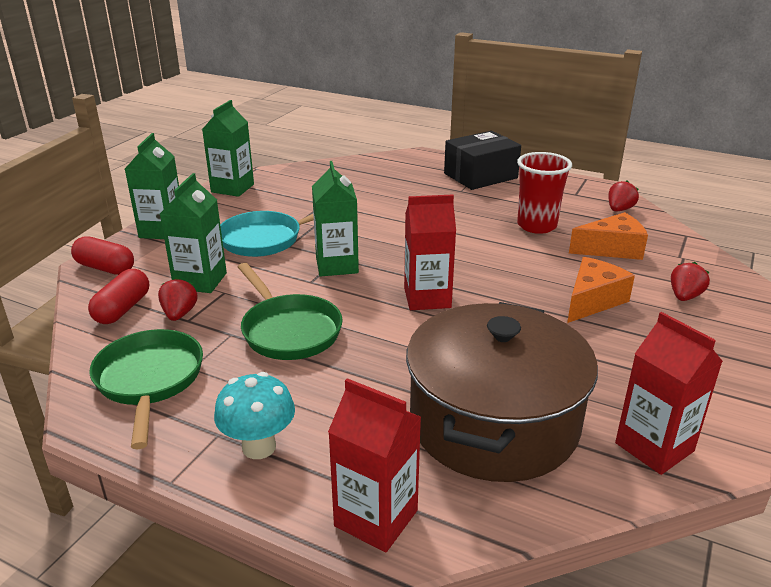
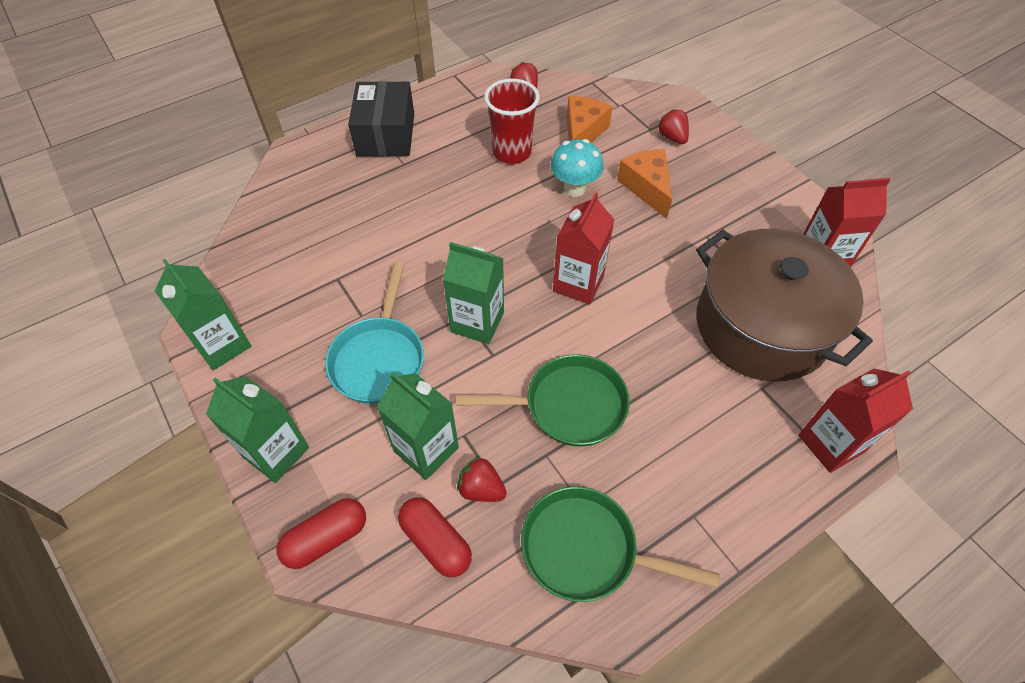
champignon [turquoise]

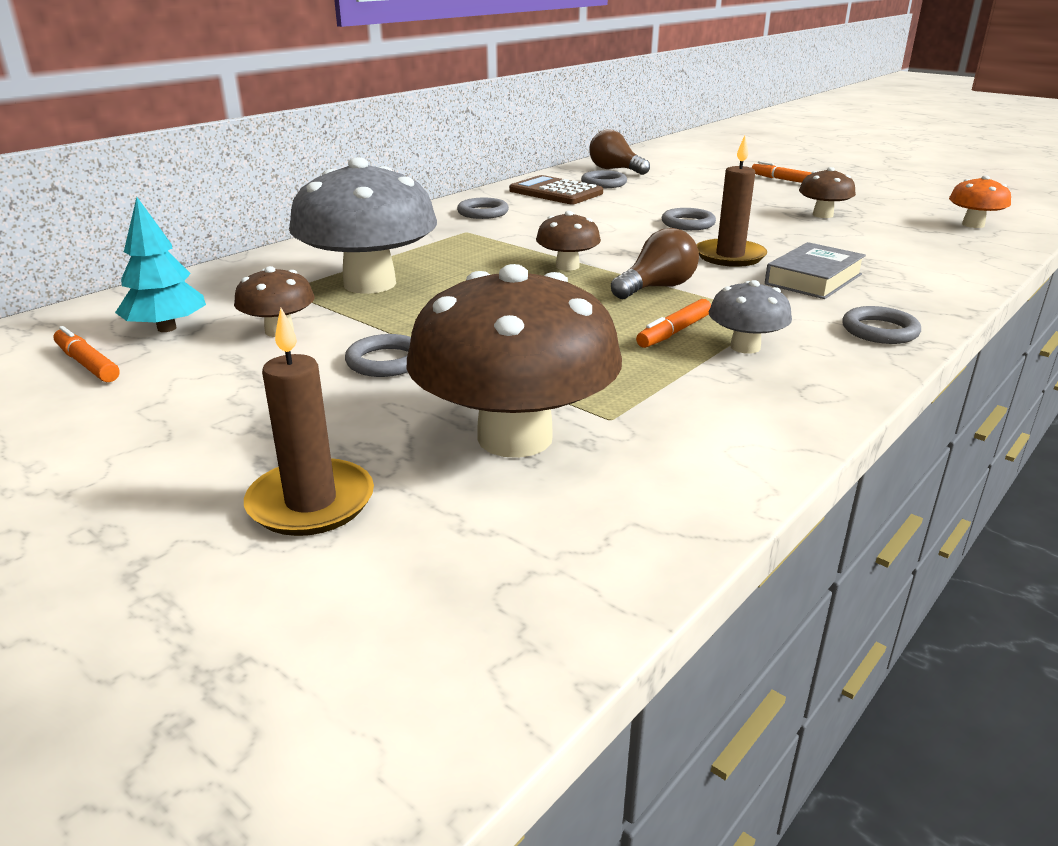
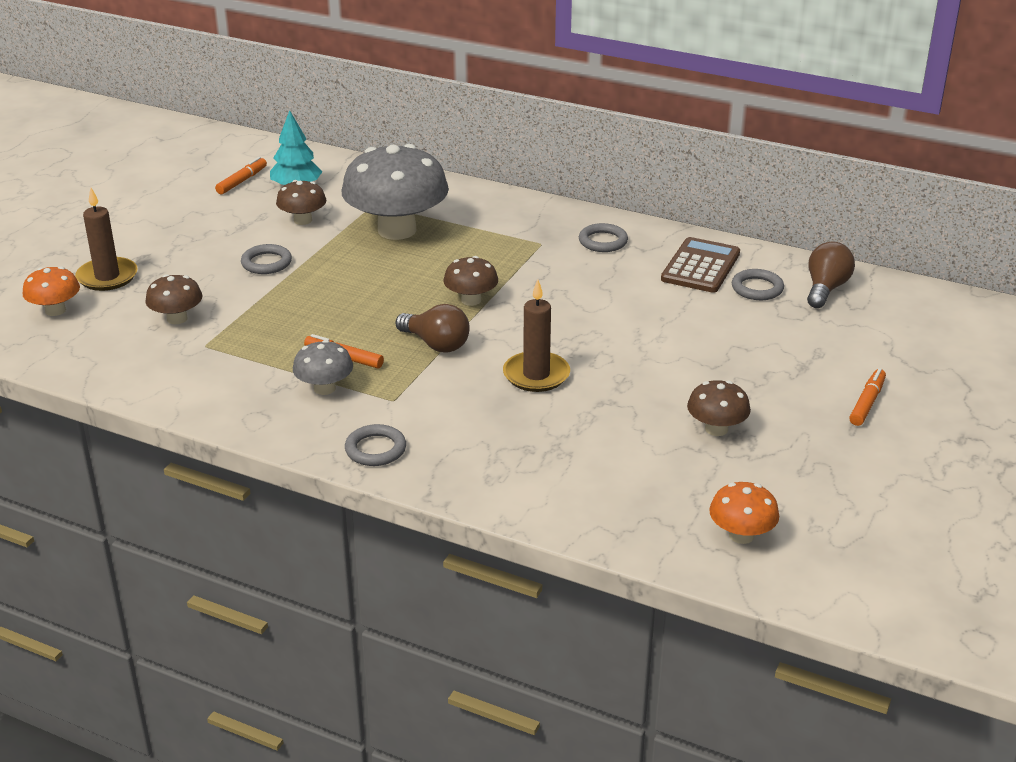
champignon [orange] (1st from left)
champignon [marron] (1st from left)
anneau [gris] (4th from left in the first image)
livre [gris]

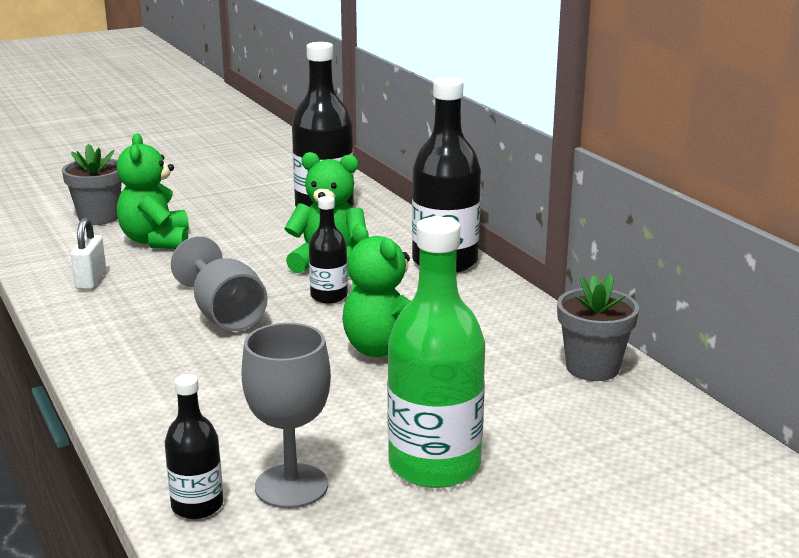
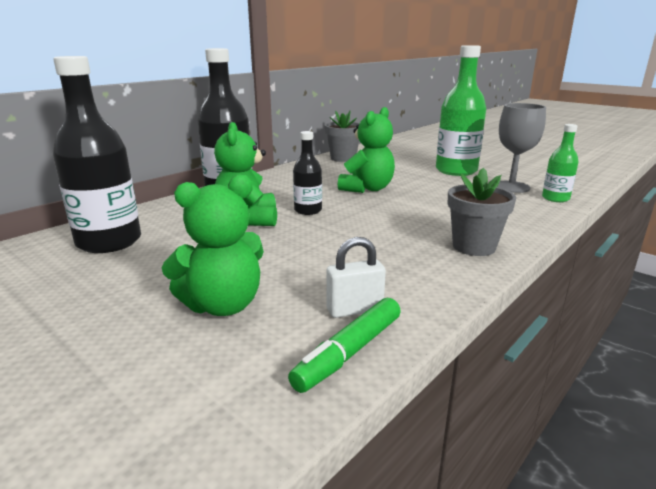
feutre [vert]
pot de fleurs [gris] (2nd from left)
bouteille [vert] (2nd from left)
verre à pied [gris] (1st from left in the first image)

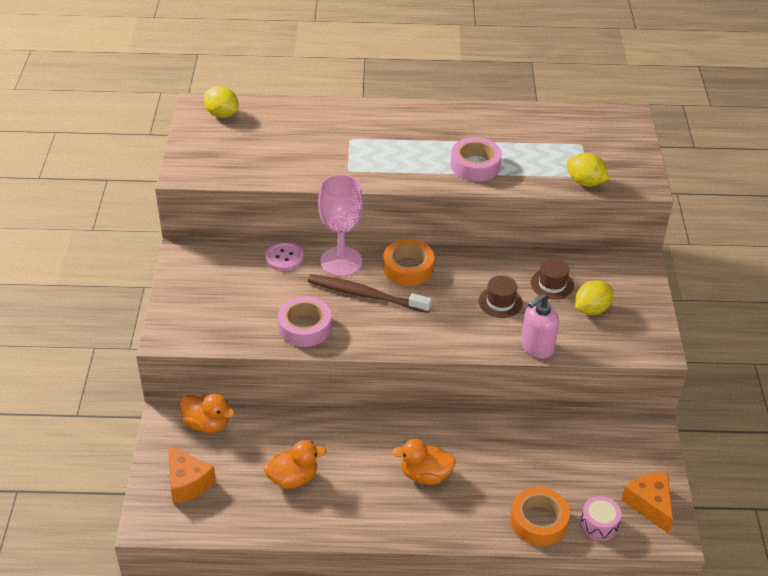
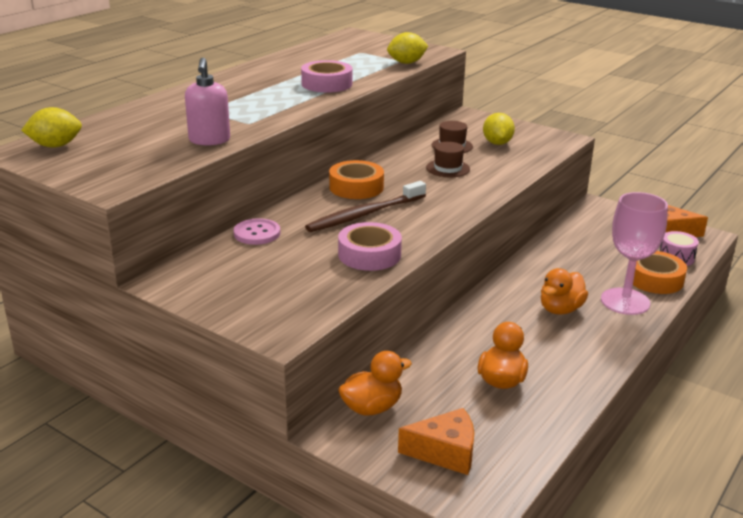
distributeur de savon [rose]
verre à pied [rose]

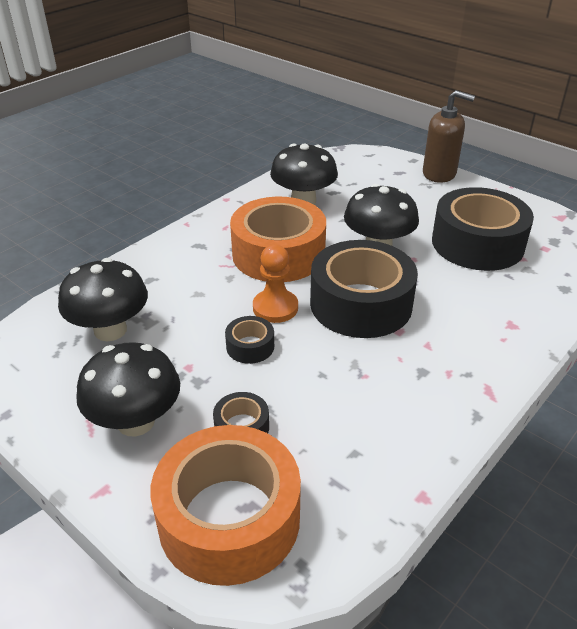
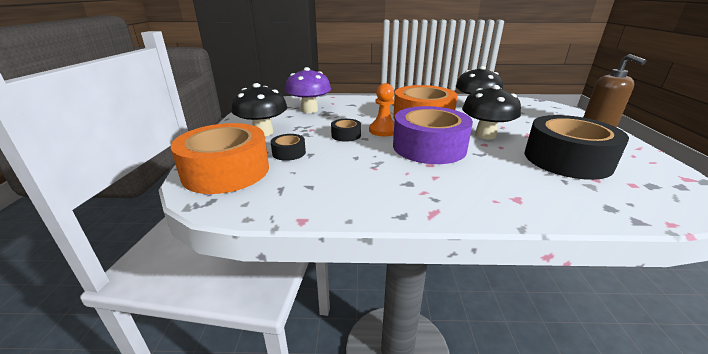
champignon [violet]
ruban adhésif [violet]

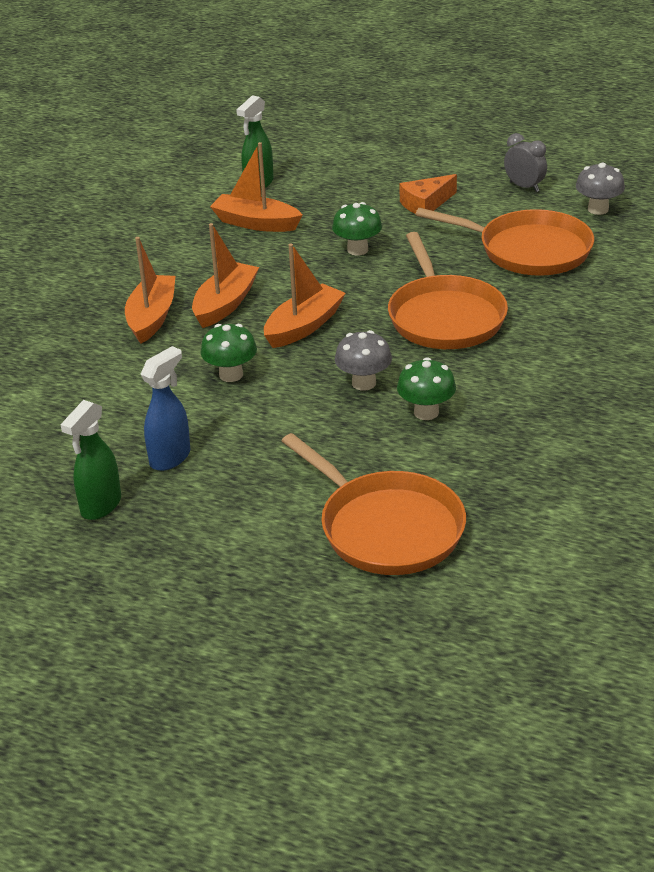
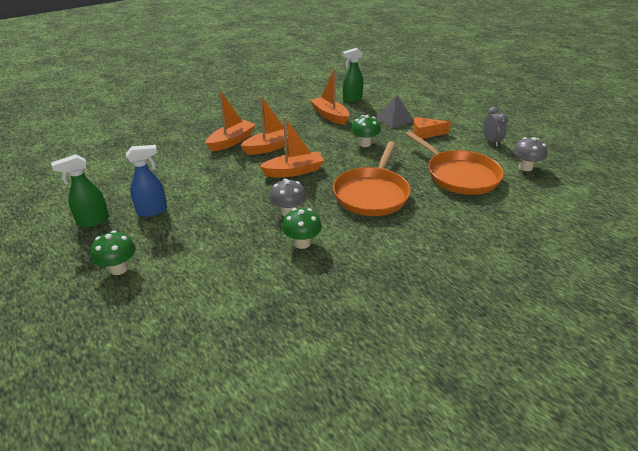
champignon [vert] (1st from left)
pyramide [gris]
poêle [orange] (1st from left in the first image)

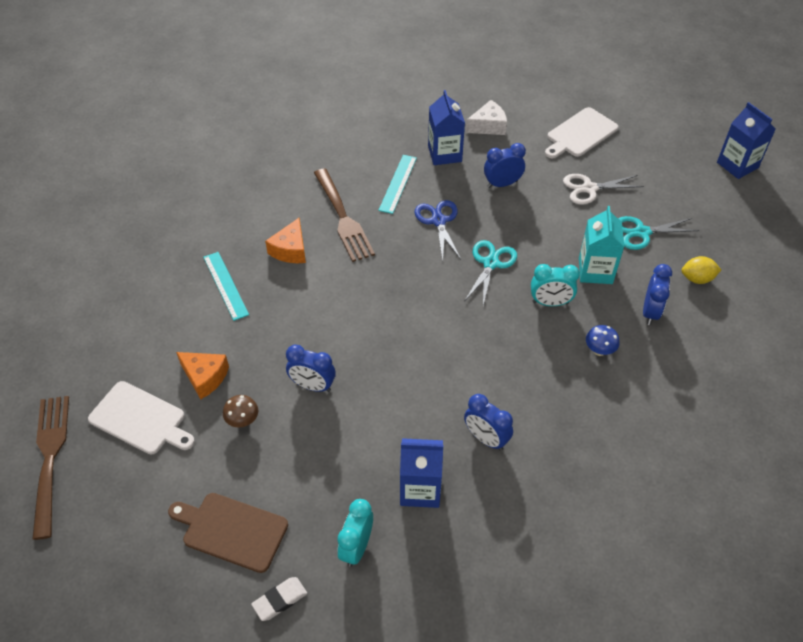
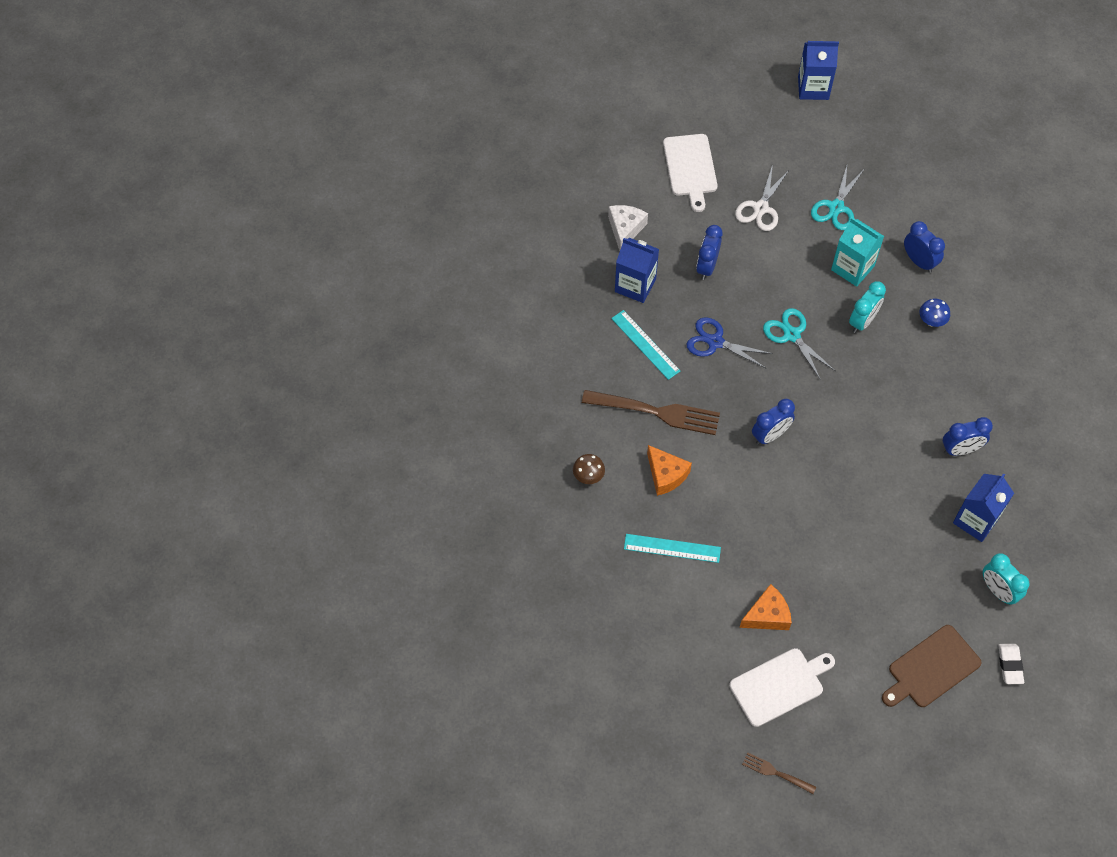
champignon [marron]
fourchette [marron] (2nd from left)
réveil [bleu] (2nd from left)
citron [jaune]

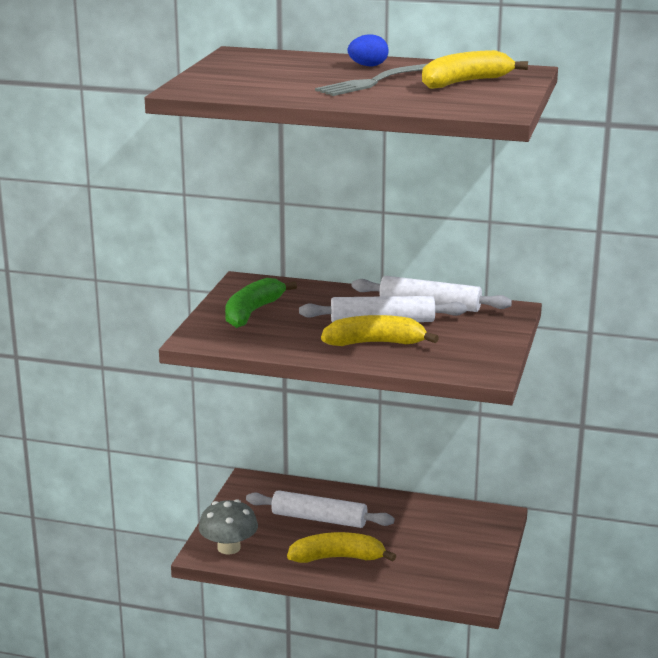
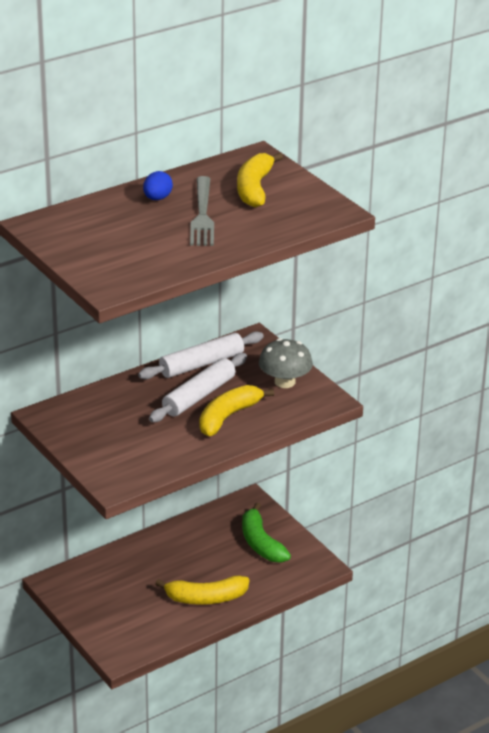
banane [jaune] (1st from left)
banane [vert]
champignon [gris]
rouleau à pâtisserie [blanc] (1st from left in the first image)

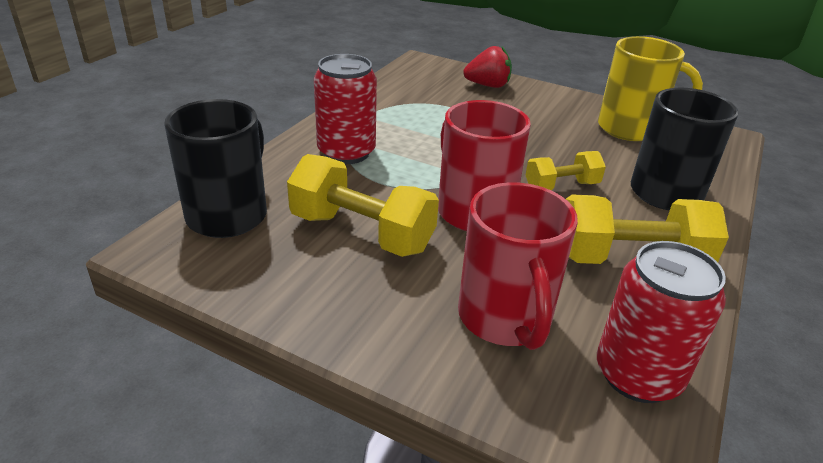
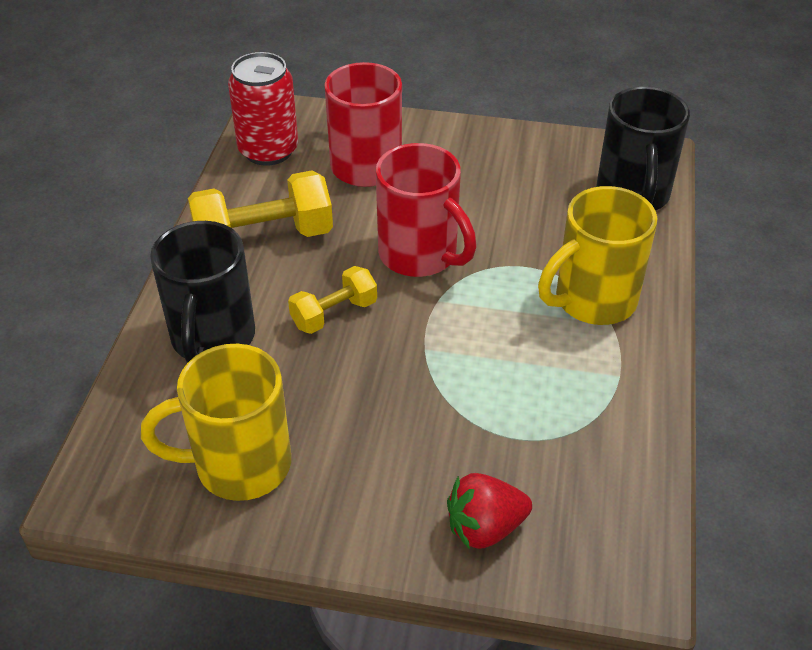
tasse [jaune] (2nd from left)
haltère [jaune] (1st from left in the first image)

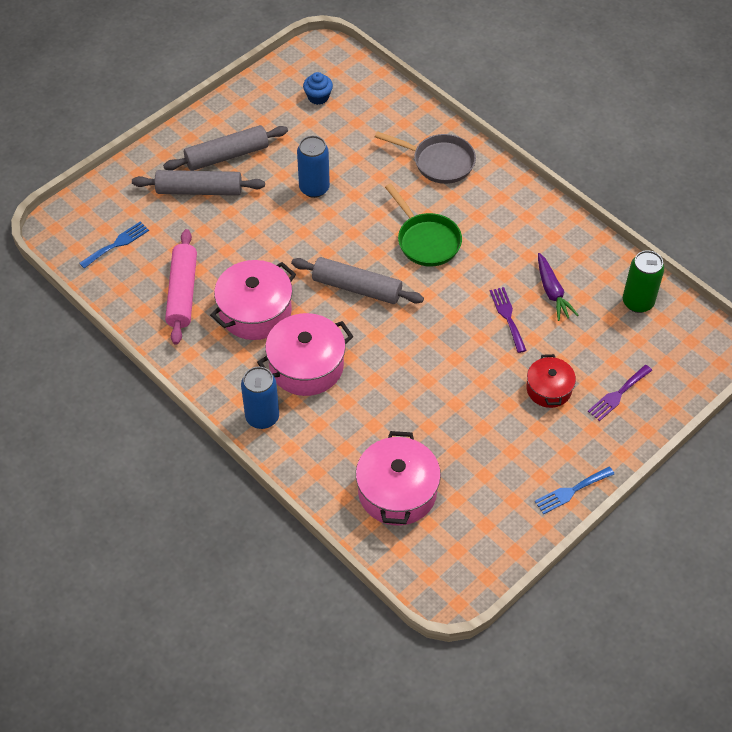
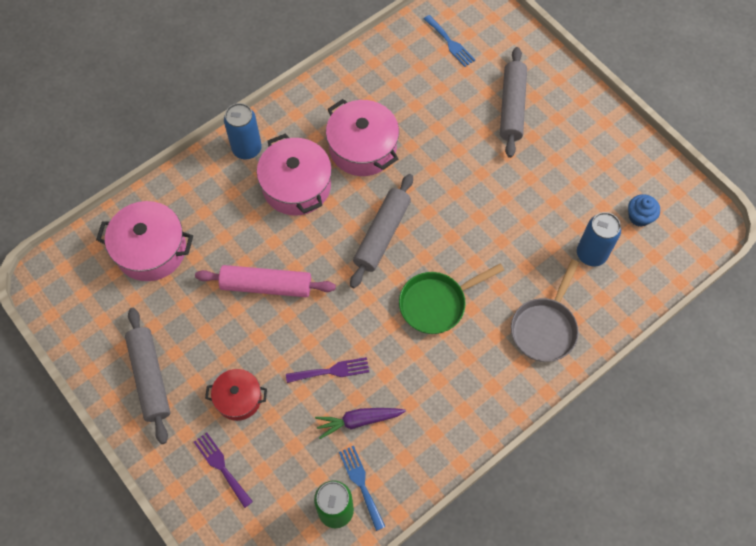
rouleau à pâtisserie [gris] (1st from left)
rouleau à pâtisserie [rose]
fourchette [bleu] (1st from left)
canette [bleu] (2nd from left)

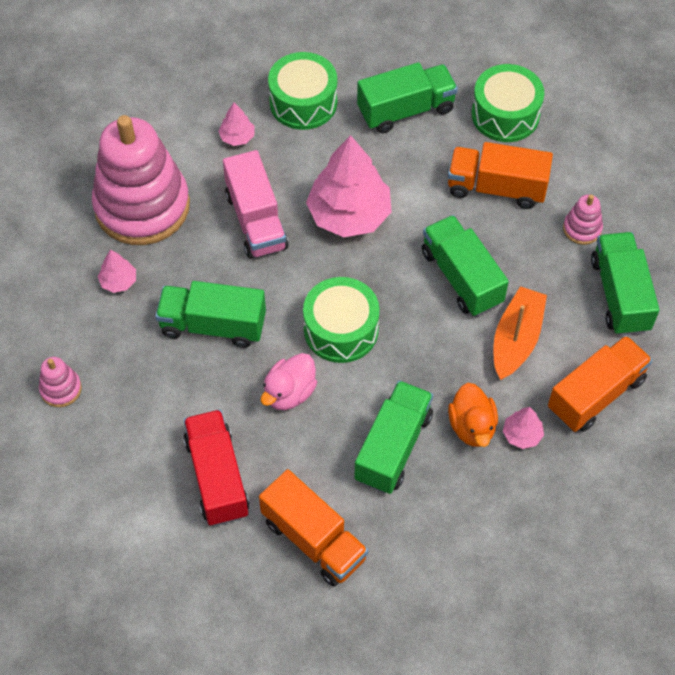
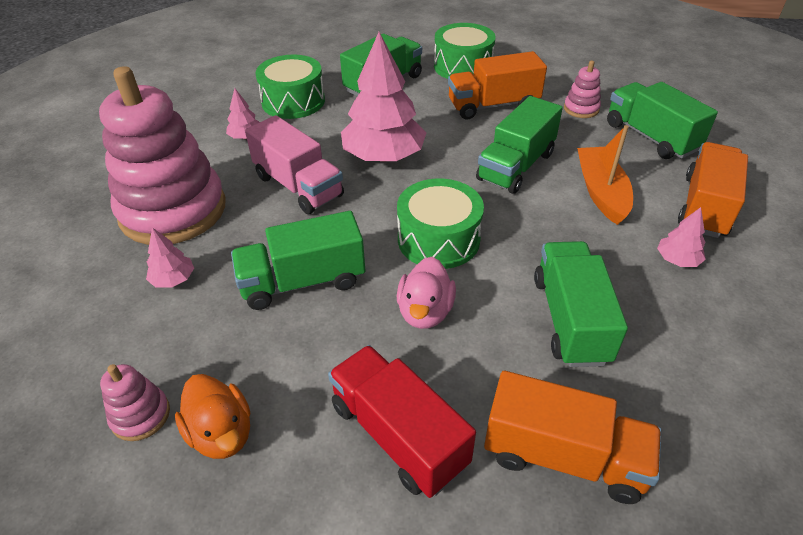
canard [orange]
camion [vert] (3rd from left)

